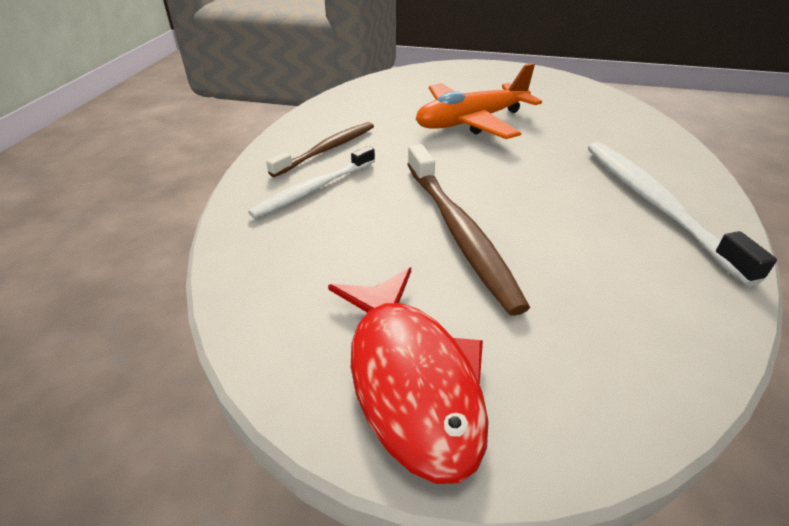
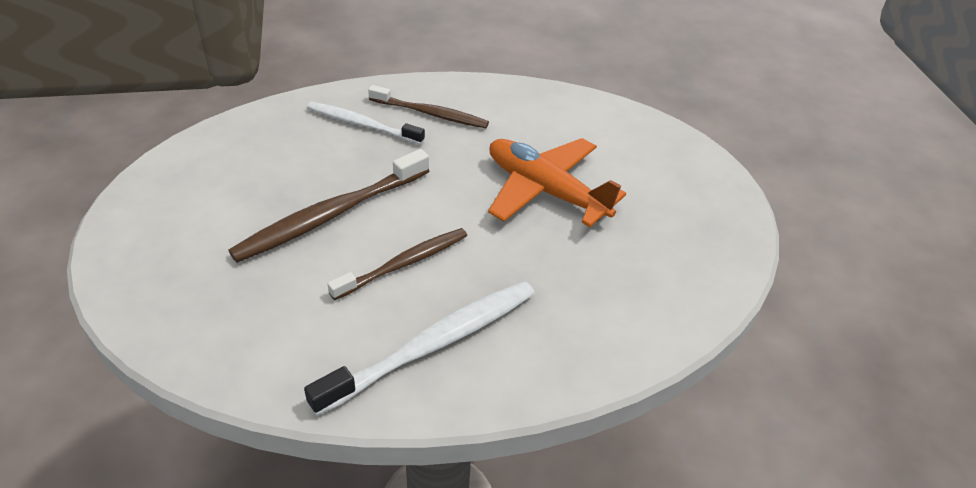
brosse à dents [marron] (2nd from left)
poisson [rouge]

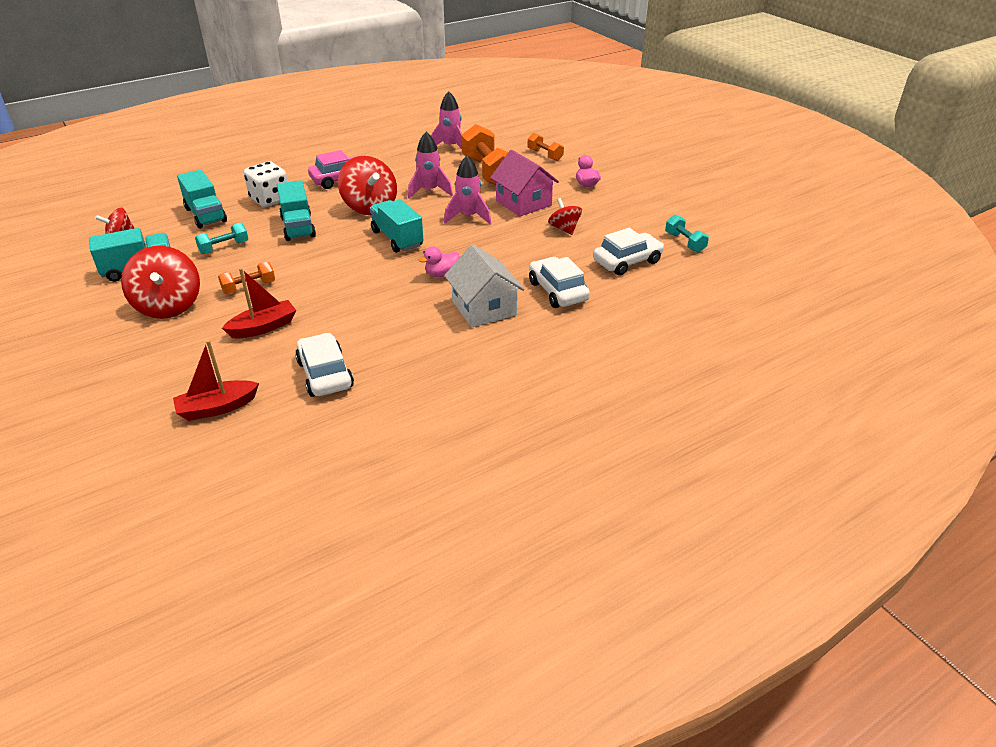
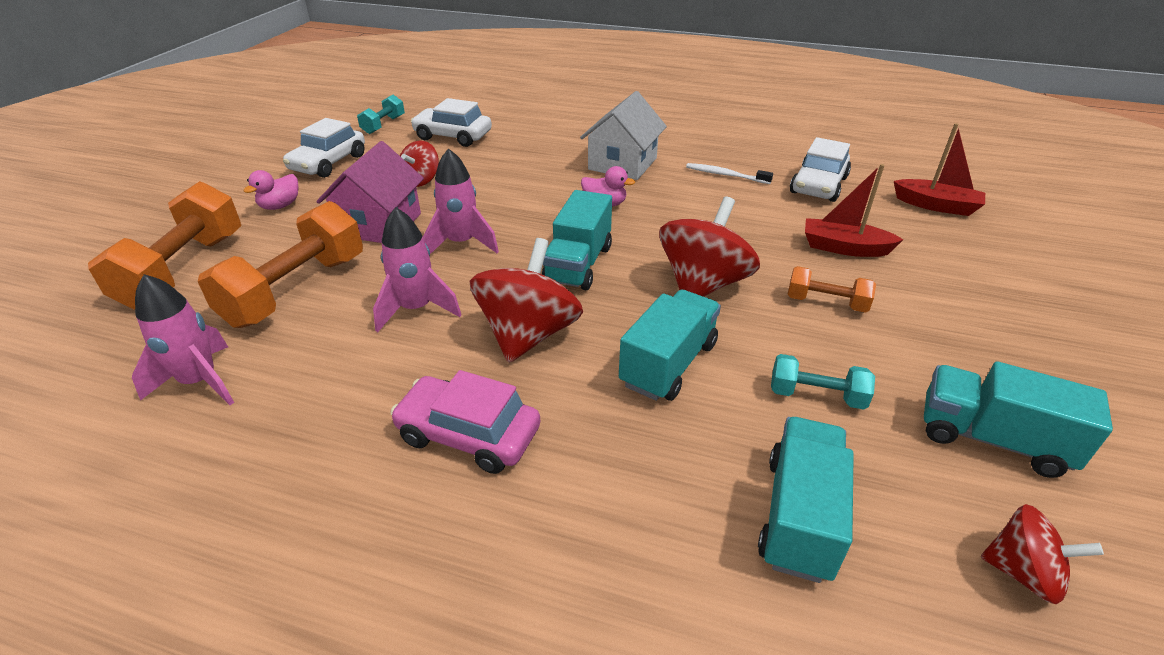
haltère [orange] (1st from left)
voiture [blanc] (1st from left)
toupie [rouge] (3rd from left)
brosse à dents [blanc]
dé [blanc]

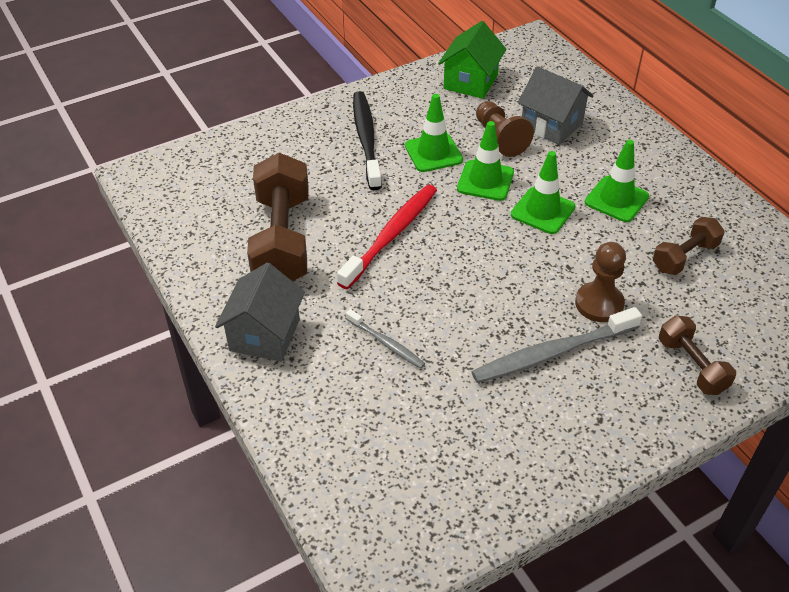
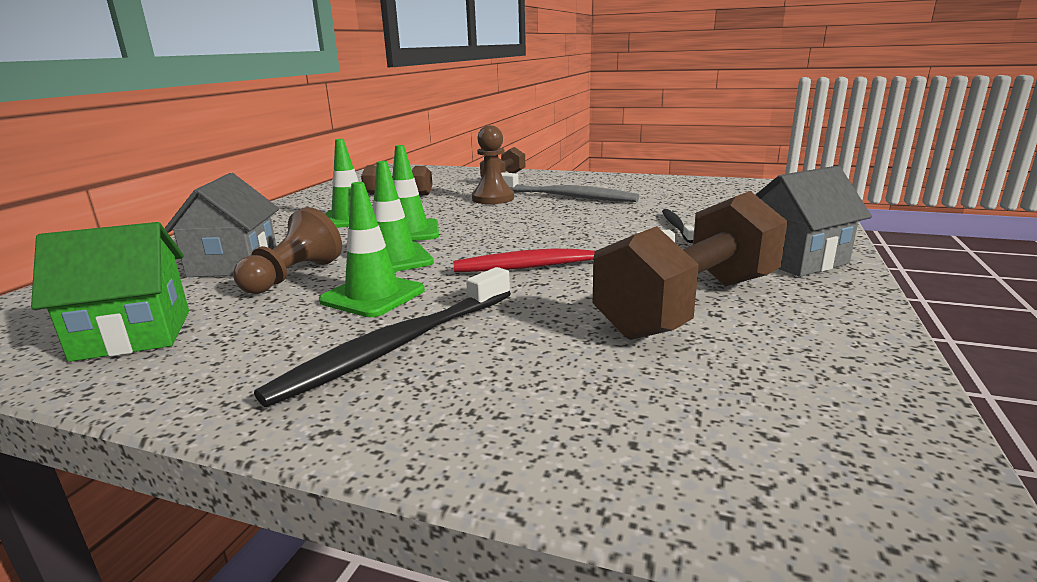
brosse à dents [noir] (2nd from left)

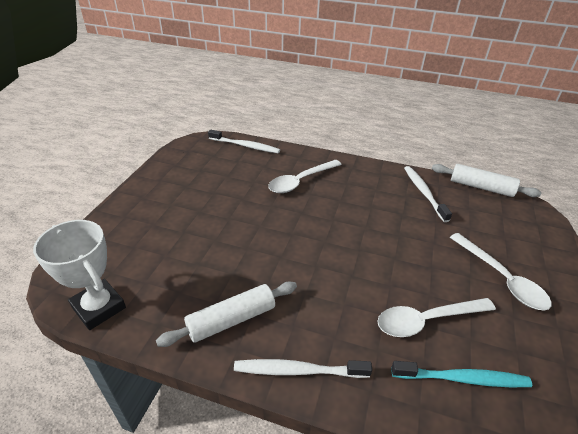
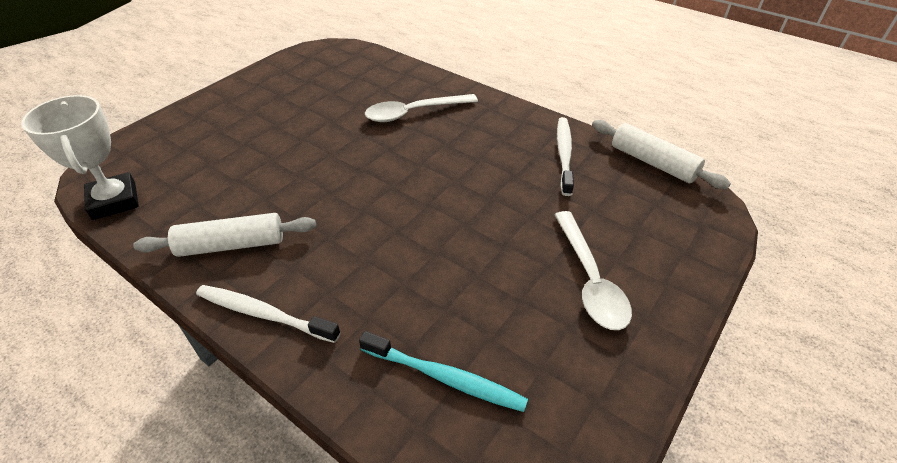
brosse à dents [blanc] (1st from left in the first image)
cuillère [blanc] (2nd from left in the first image)

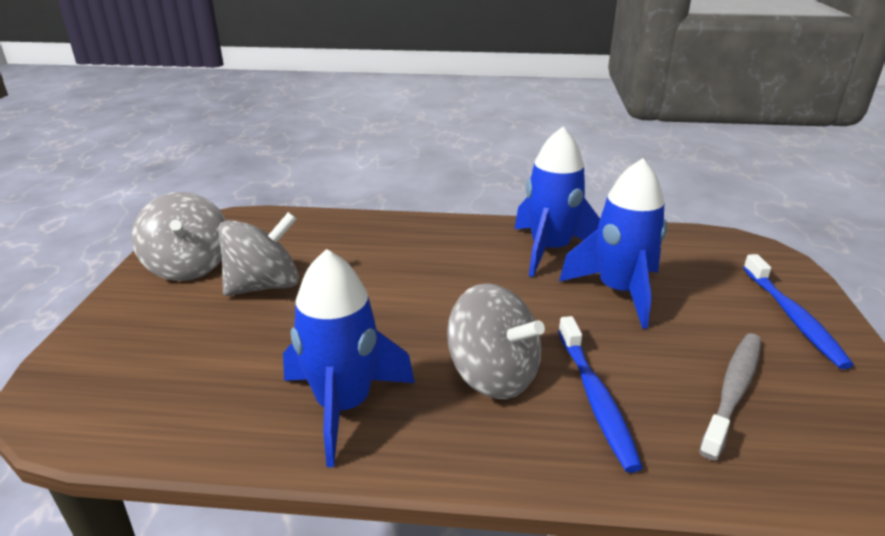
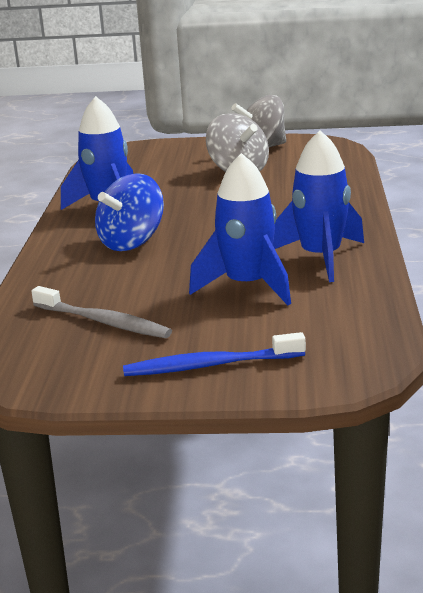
toupie [bleu]
brosse à dents [bleu] (1st from left in the first image)

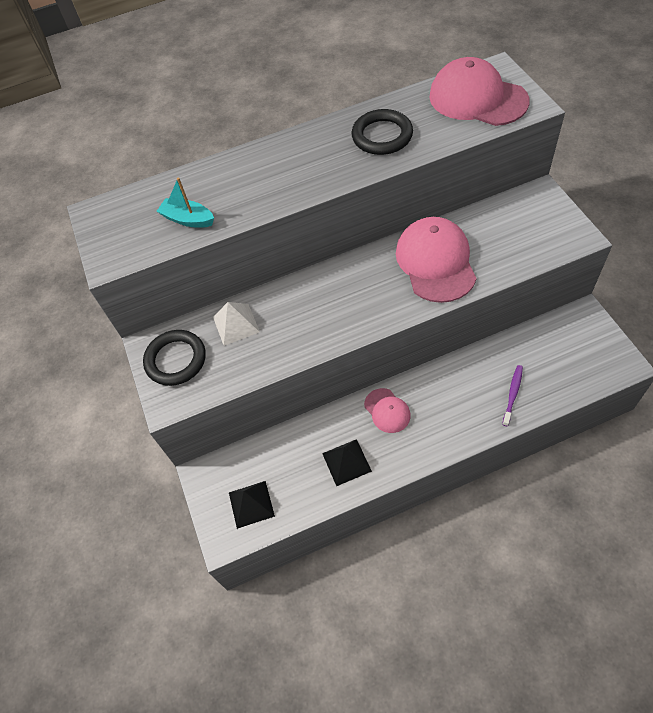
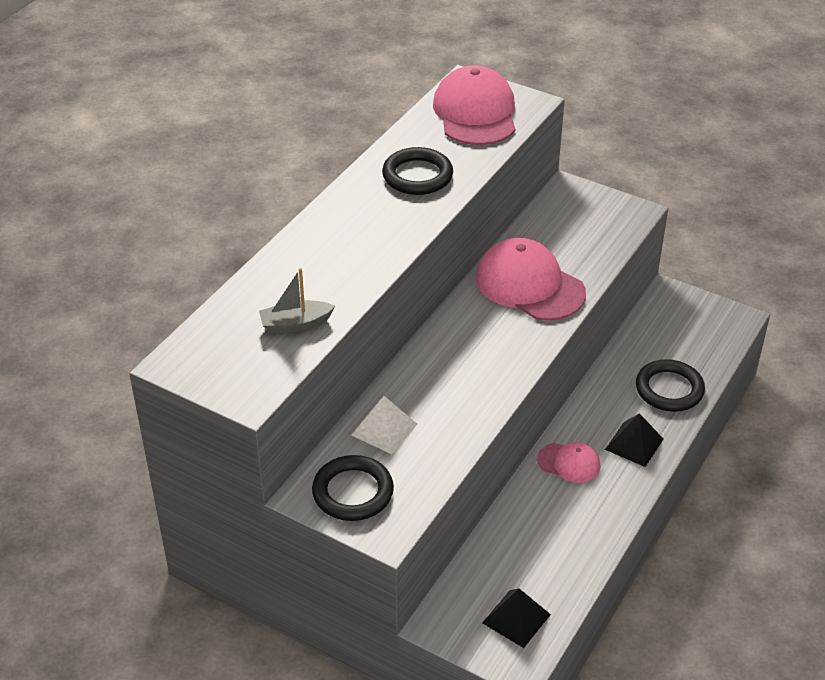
bateau [gris]
casquette [rose] (1st from left)
pyramide [noir] (2nd from left)
anneau [noir] (3rd from left)

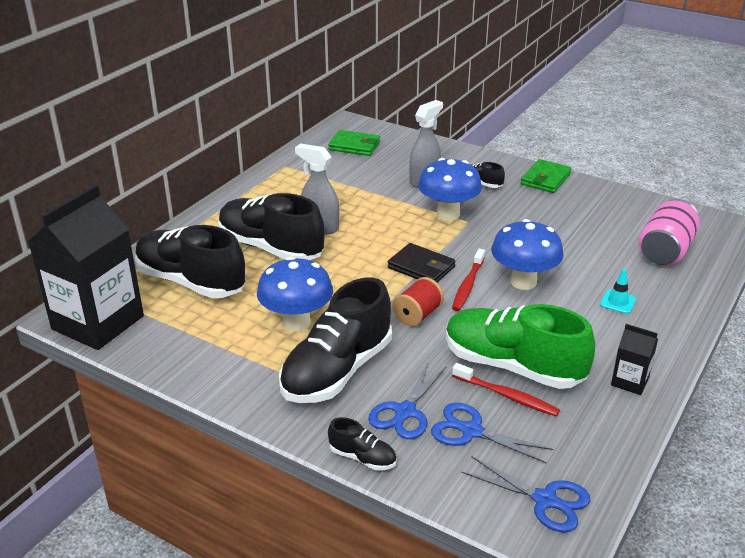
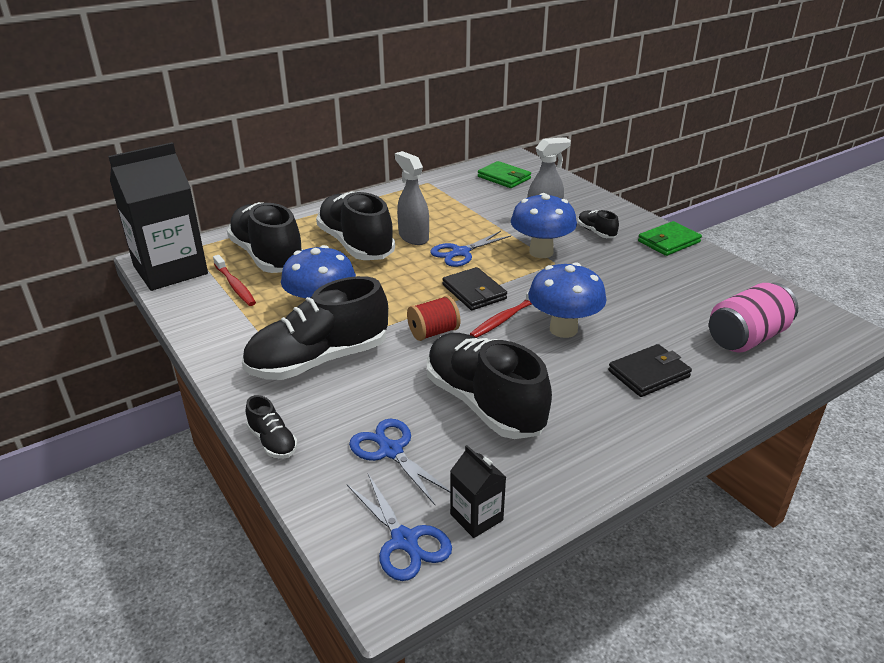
brosse à dents [rouge] (1st from left)
chaussure [noir] (5th from left)
ciseaux [bleu] (3rd from left)
brique de lait [noir] (2nd from left)
portefeuille [noir] (2nd from left)

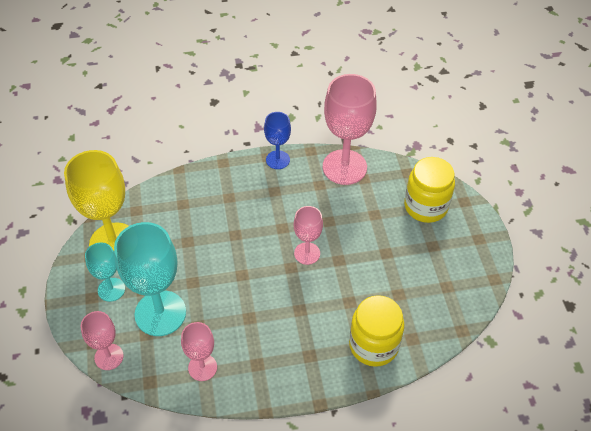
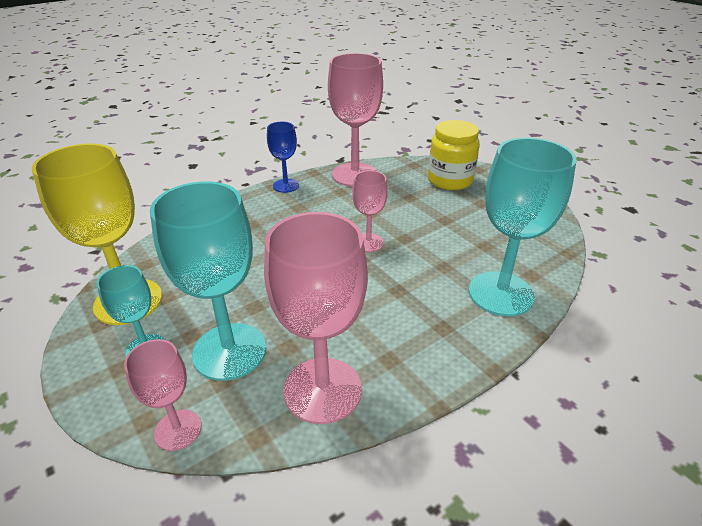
verre à pied [rose] (2nd from left)
verre à pied [turquoise] (3rd from left)

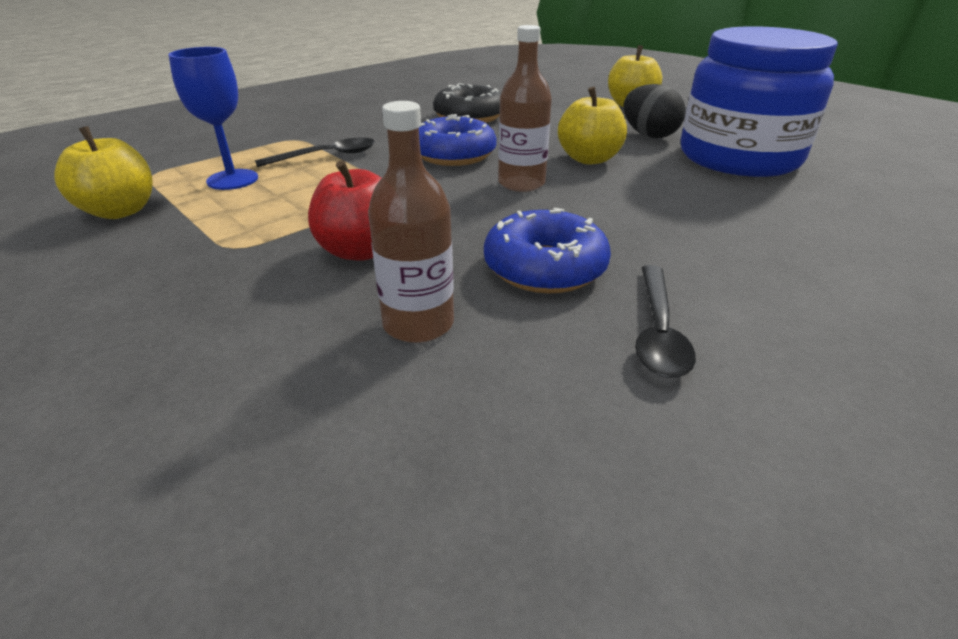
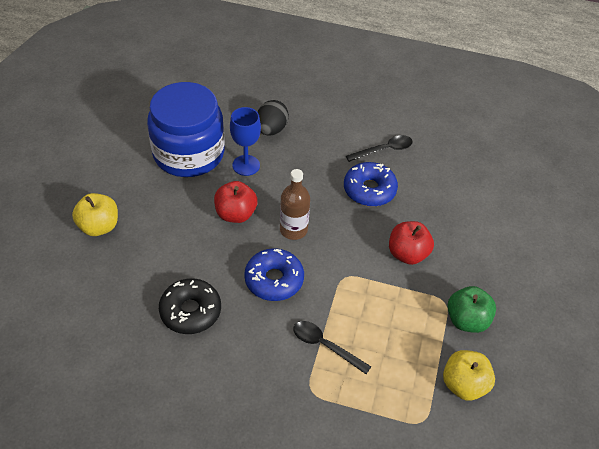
pomme [rouge] (1st from left)
verre à pied [bleu]
œuf [noir]
pomme [vert]
bouteille [marron] (1st from left in the first image)

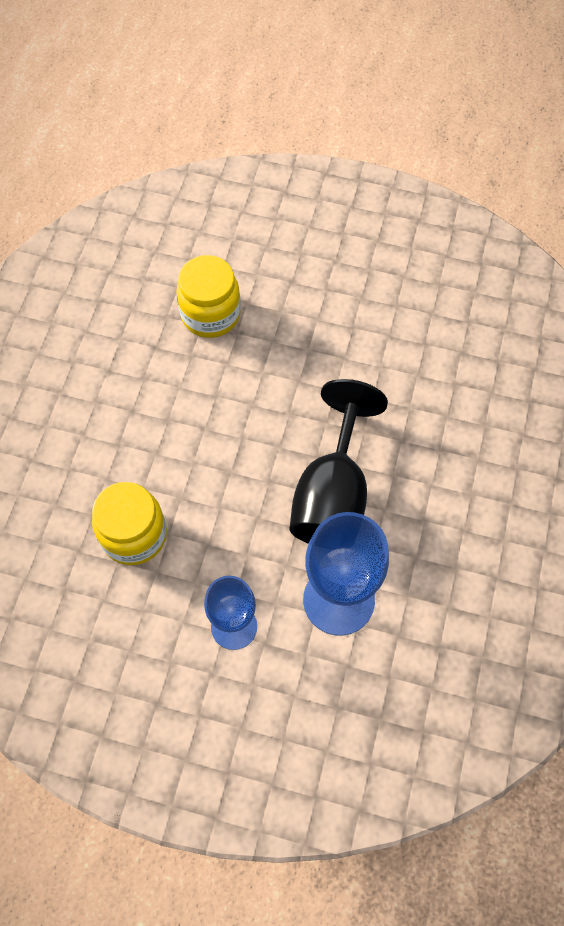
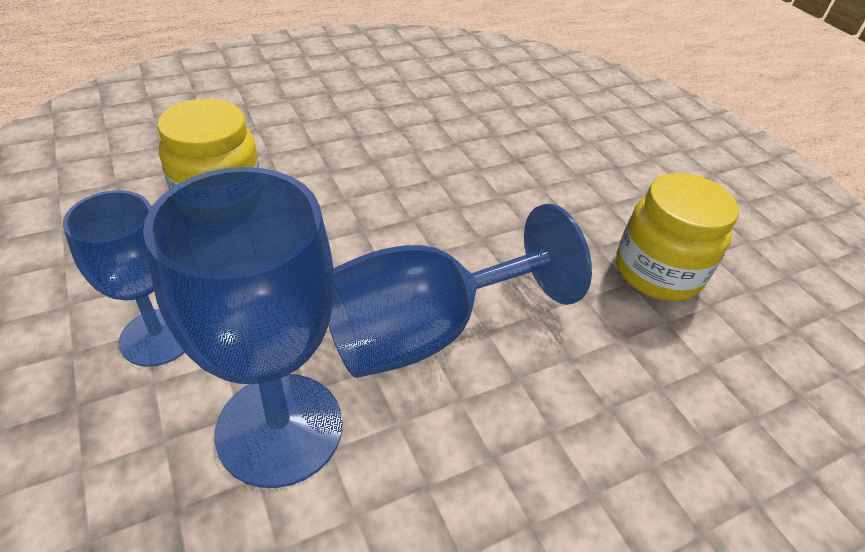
verre à pied [bleu] (3rd from left)
bocal [jaune] (2nd from left)

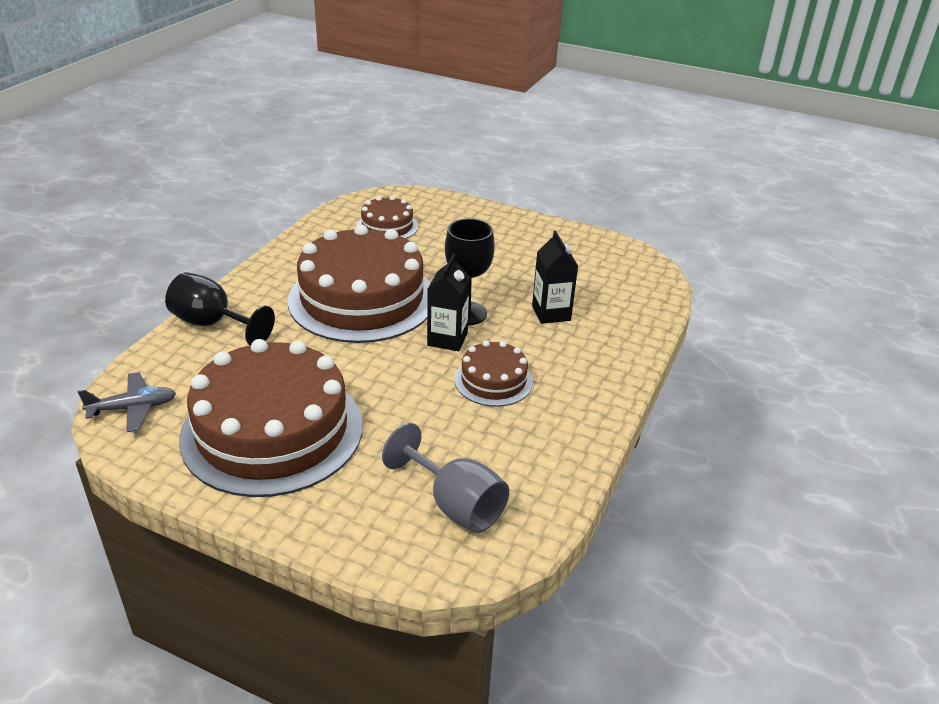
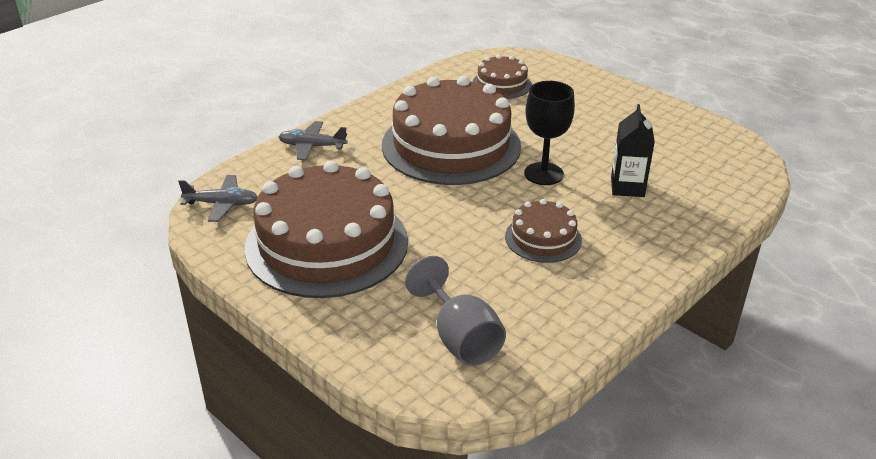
avion [gris] (2nd from left)
brique de lait [noir] (1st from left in the first image)

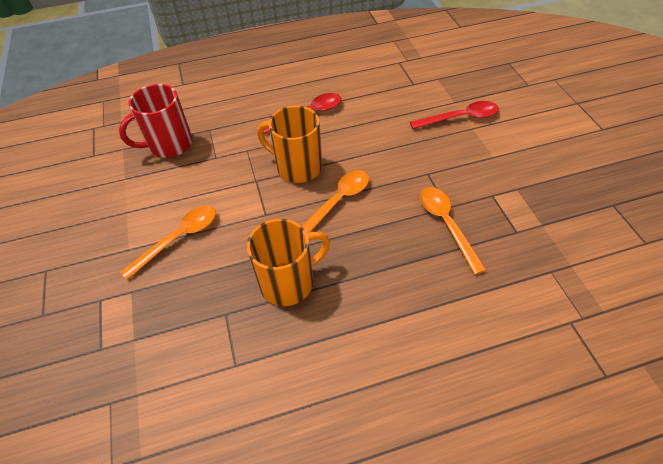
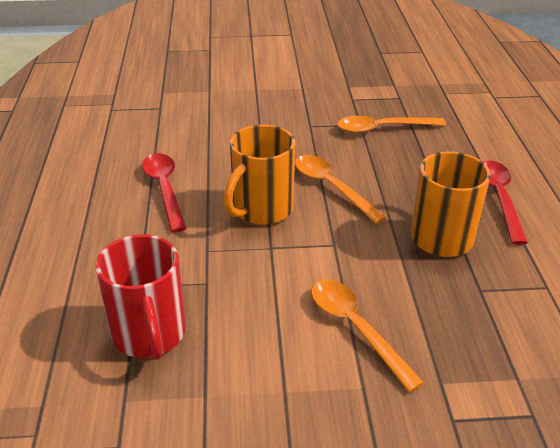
cuillère [rouge] (2nd from left)

